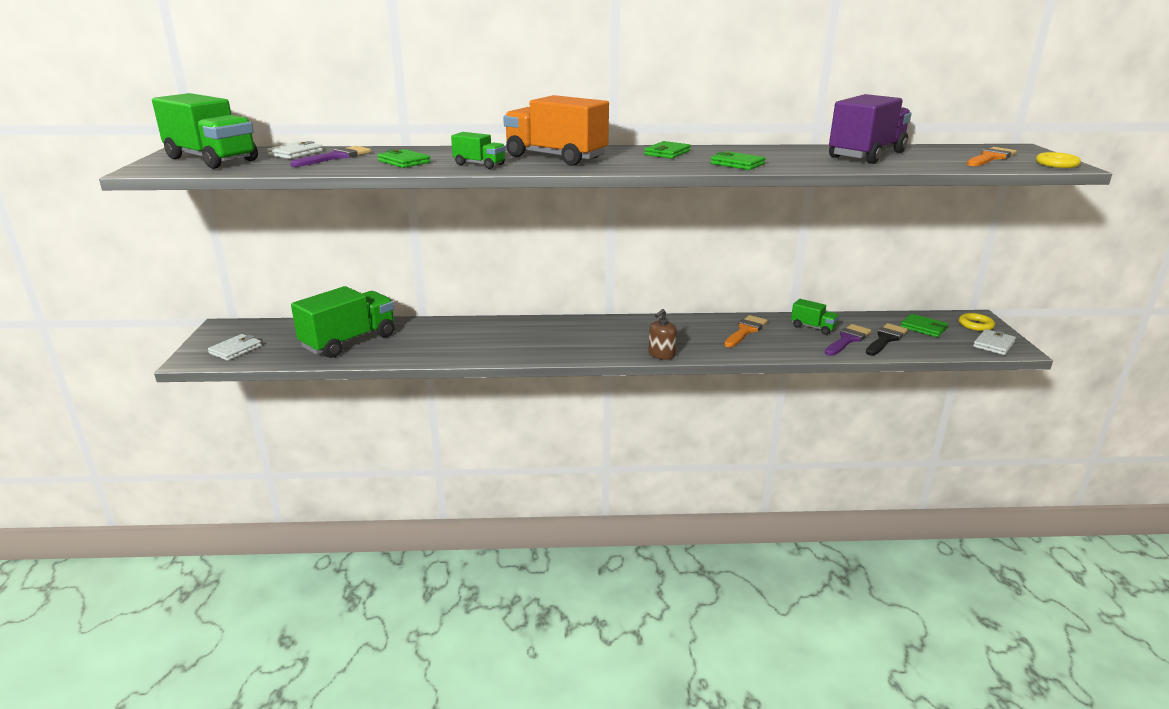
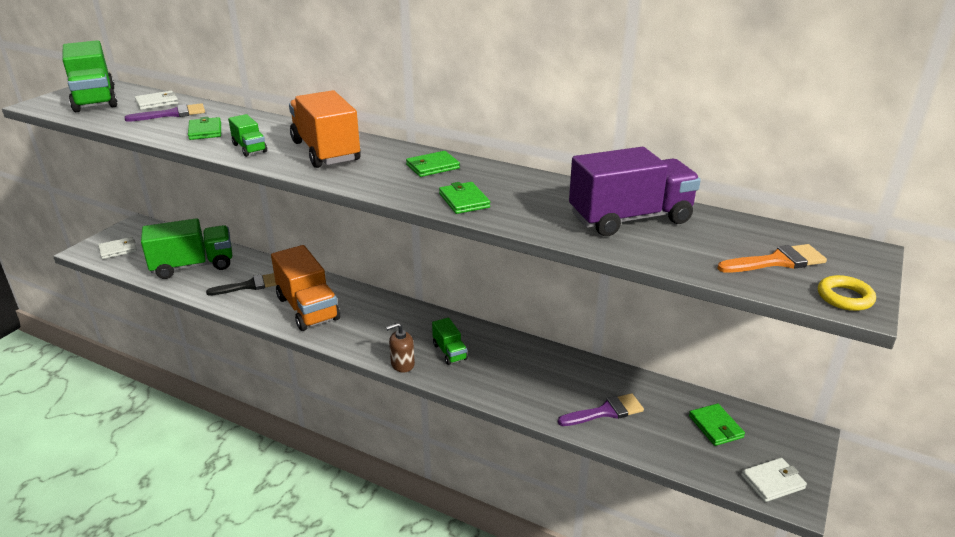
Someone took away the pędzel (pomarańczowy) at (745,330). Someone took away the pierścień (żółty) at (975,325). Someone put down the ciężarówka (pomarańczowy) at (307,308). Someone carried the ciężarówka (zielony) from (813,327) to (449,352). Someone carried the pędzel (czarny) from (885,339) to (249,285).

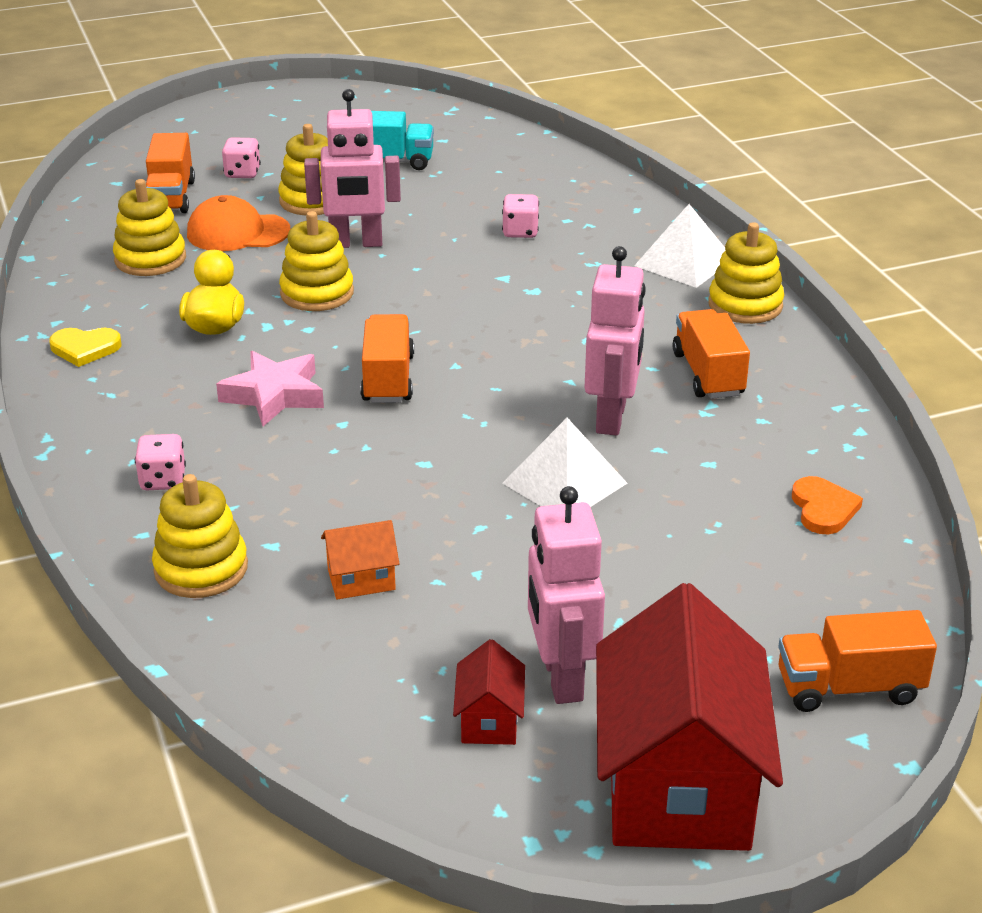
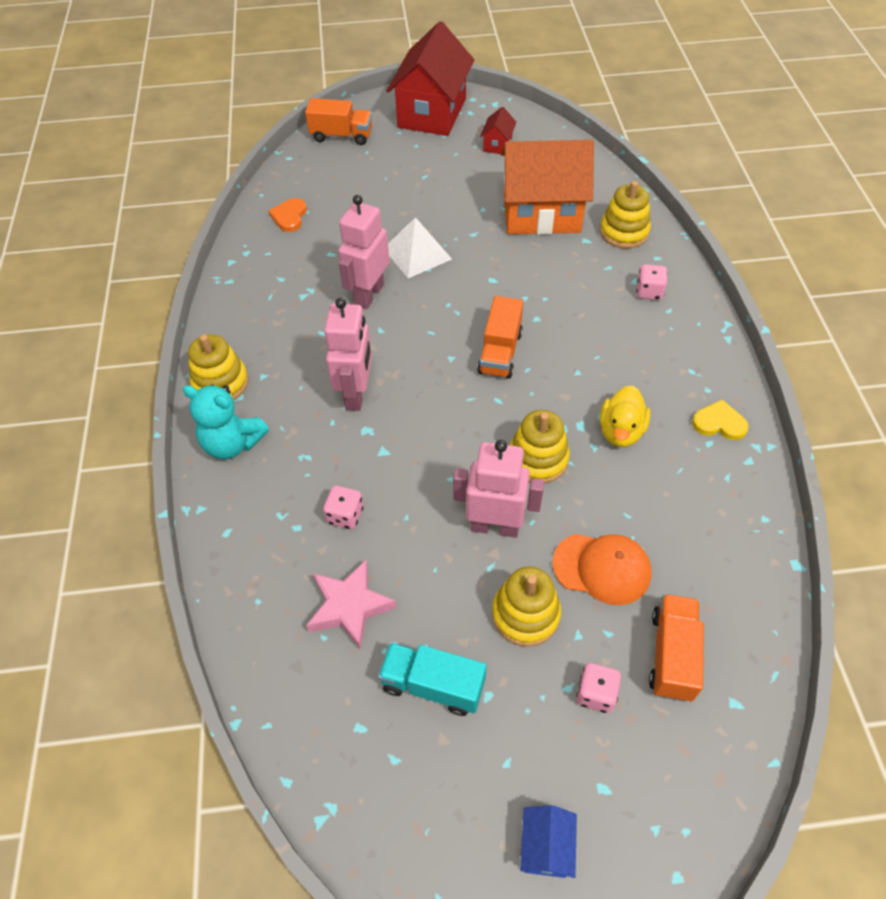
Someone took away the zabawka nakładanka (żółty) at (150,259). Someone took away the ciężarówka (pomarańczowy) at (708,374). Someone put down the domek (niebieski) at (546,847). Someone carried the gwiazda (różowy) from (274,395) to (350,607). Someone carried the robot (różowy) from (561,677) to (356,394). Someone swapped the piramida (biały) at (684,262) for the miś (turkusowy) at (232,443). Someone scaled the domek (pomarańczowy) at (361,579) by 2.38.

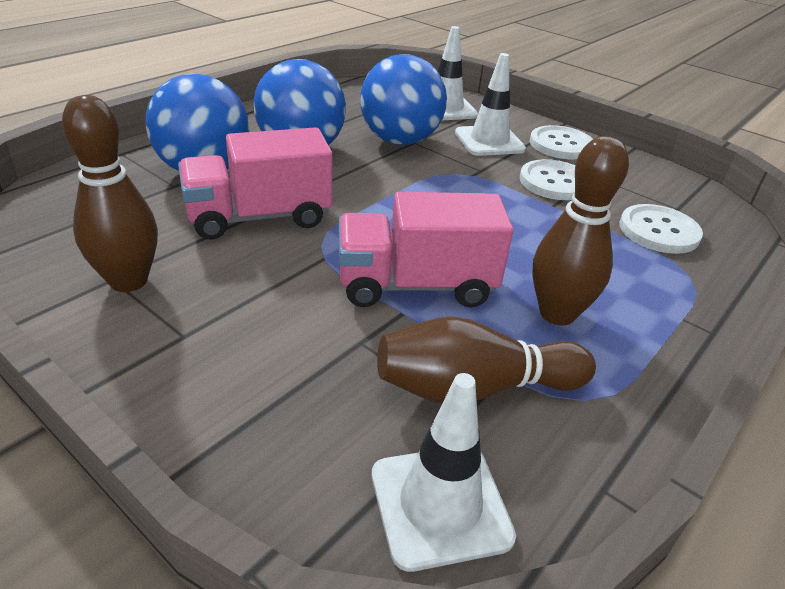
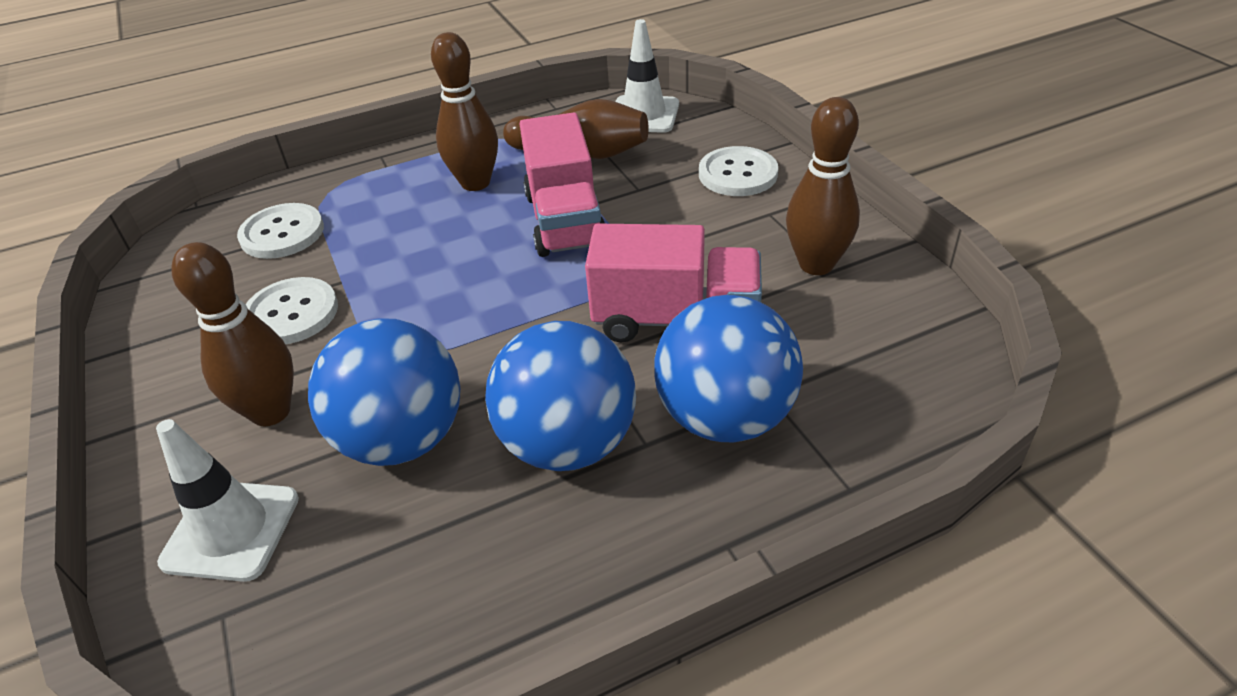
Someone carried the guzik (biały) from (561,145) to (737,174). Someone swapped the pachołek (biały) at (489,141) for the kręgiel (brązowy) at (271,412). Someone rotated the ciężarówka (różowy) at (416,285) by 60 degrees clockwise.

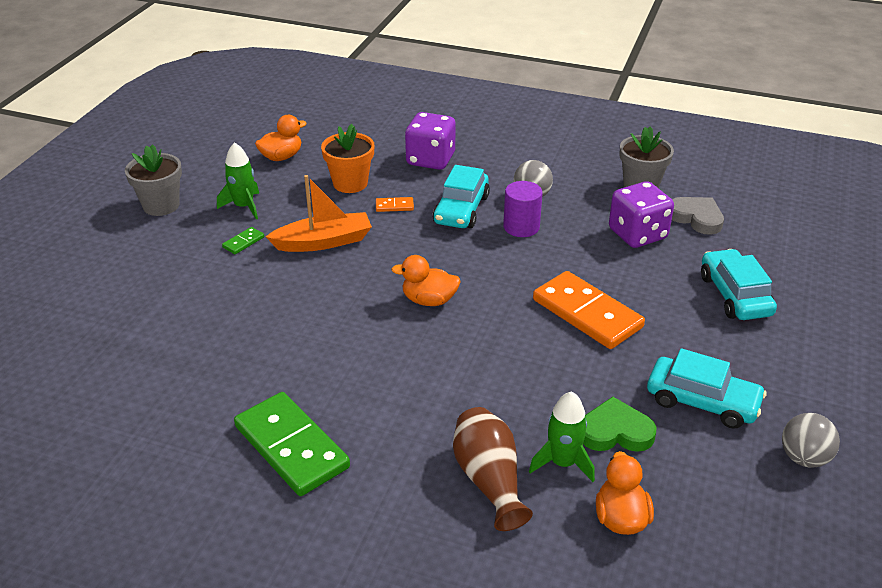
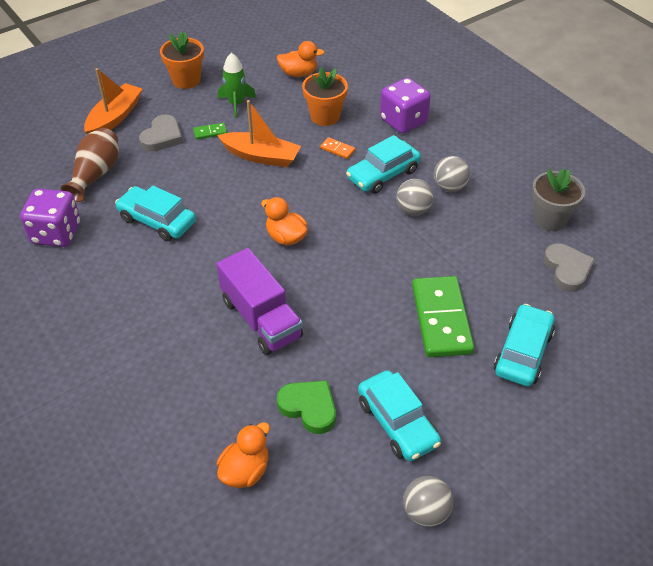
Someone took away the rakieta (zielony) at (563,462). Someone took away the kostka domina (pomarańczowy) at (587,314). Someone put down the łódka (pomarańczowy) at (115,117). Someone put down the samochód (turkusowy) at (157,221). Someone put down the serce (szary) at (162,137). Someone put down the ciężarówka (fioletowy) at (261,319). Someone carried the kostka domina (zielony) from (292,447) to (441,319). Someone carried the wazon (brązowy) from (489,480) to (96,174). Someone carried the kostka do gry (fioletowy) from (637,234) to (56,233). Someone swapped the walec (fioletowy) at (521,227) for the piłka (szary) at (413,210). Someone repainted the doniczka (szary) at (161,205), which became the doniczka (pomarańczowy) at (186,80).

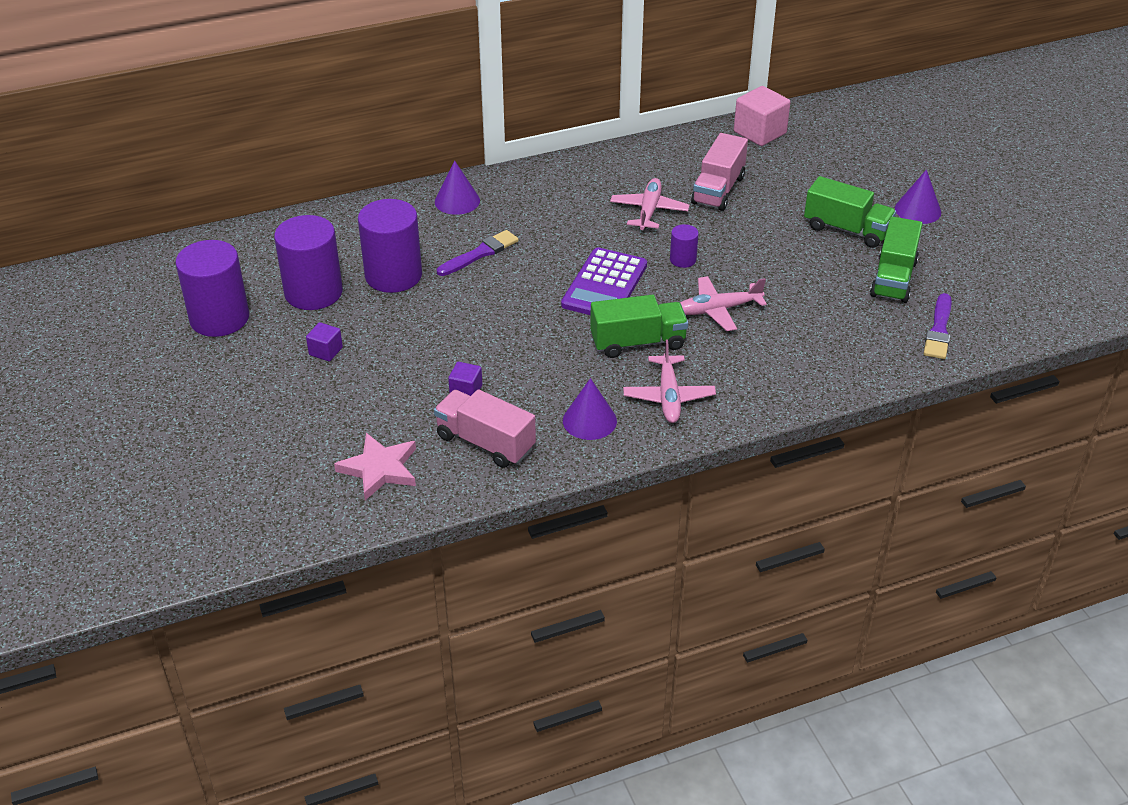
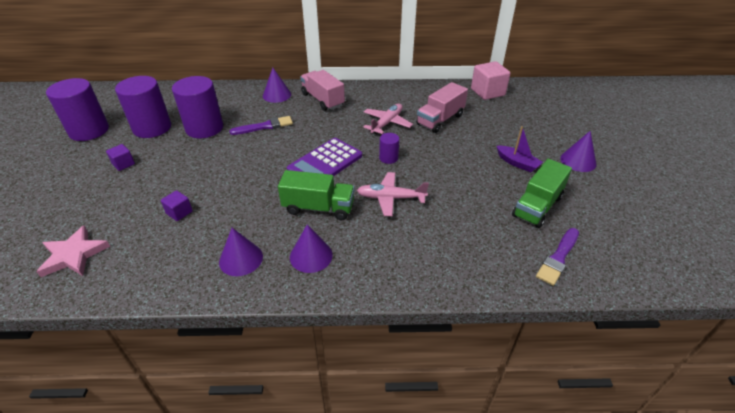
Someone carried the ciężarówka (różowy) from (485,442) to (322,100). Someone swapped the samolot (różowy) at (668,396) for the stożek (fioletowy) at (311,256). Someone swapped the ciężarówka (zielony) at (846,229) for the łódka (fioletowy) at (517,163).

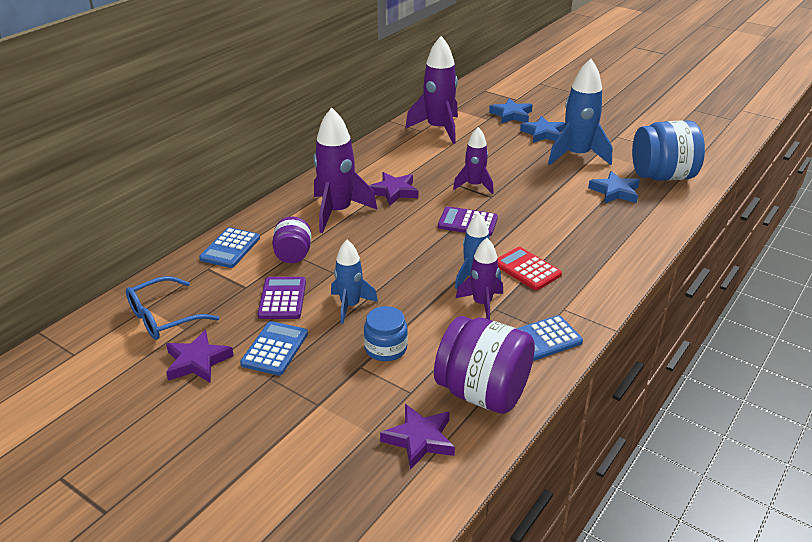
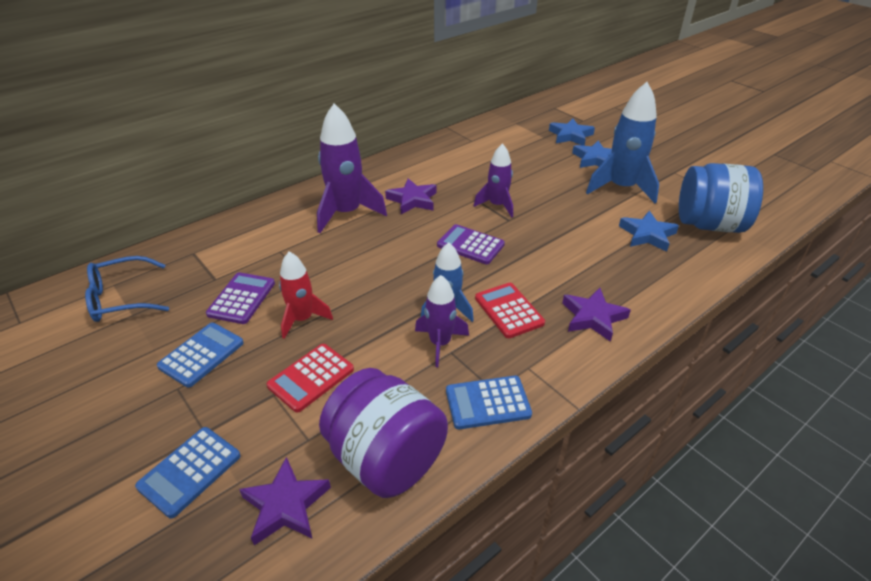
Someone took away the słoik (fioletowy) at (293,255). Someone took away the rakieta (fioletowy) at (438,129). Someone carried the gwiazda (fioletowy) from (197,361) to (593,317). Someone carried the kalkulator (niebieski) from (230,248) to (190,471). Someone swapped the słoik (niebieski) at (386,348) for the kalkulator (czerwony) at (311,378). Someone repainted the rakieta (niebieski) at (350,306), which became the rakieta (czerwony) at (302,319).

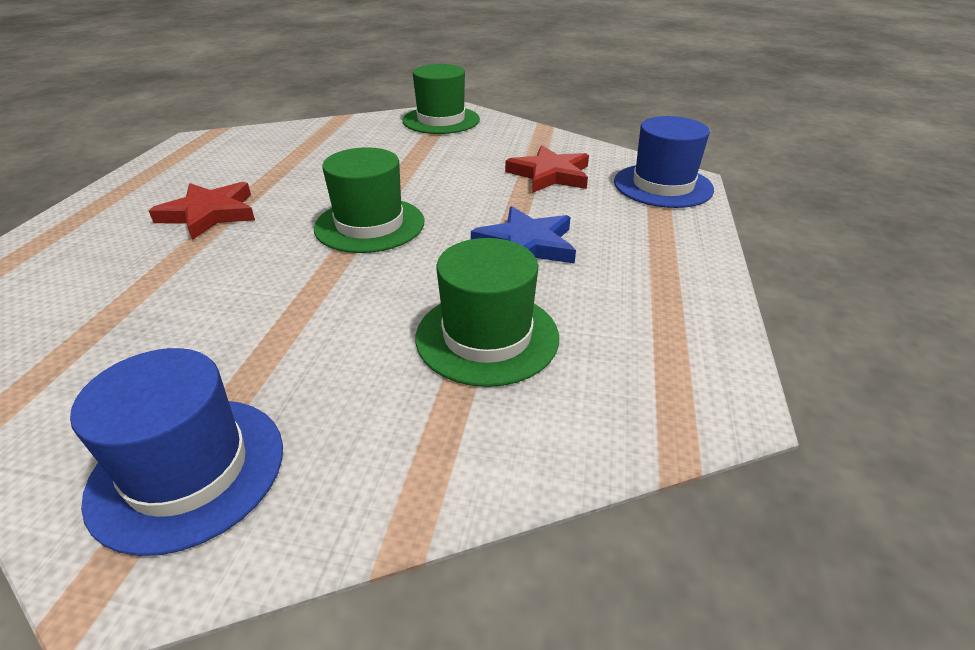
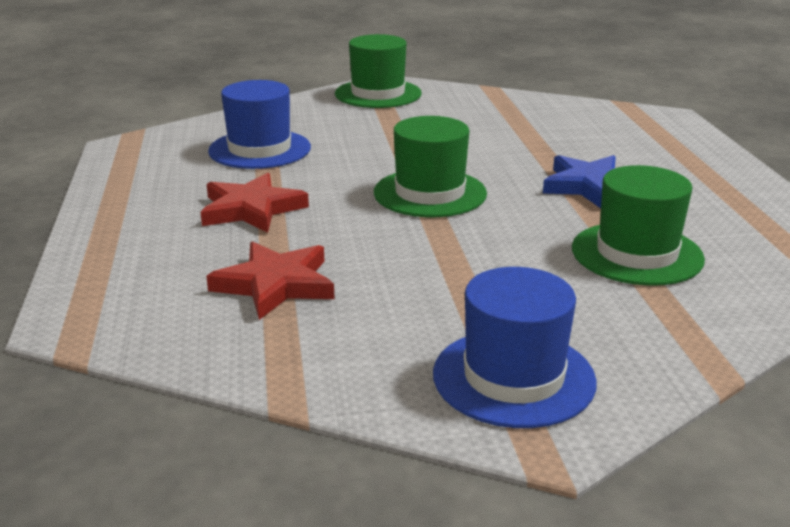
Someone carried the gwiazda (czerwony) from (550,174) to (275,284). Someone carried the kapelusz (niebieski) from (663,186) to (259,149).

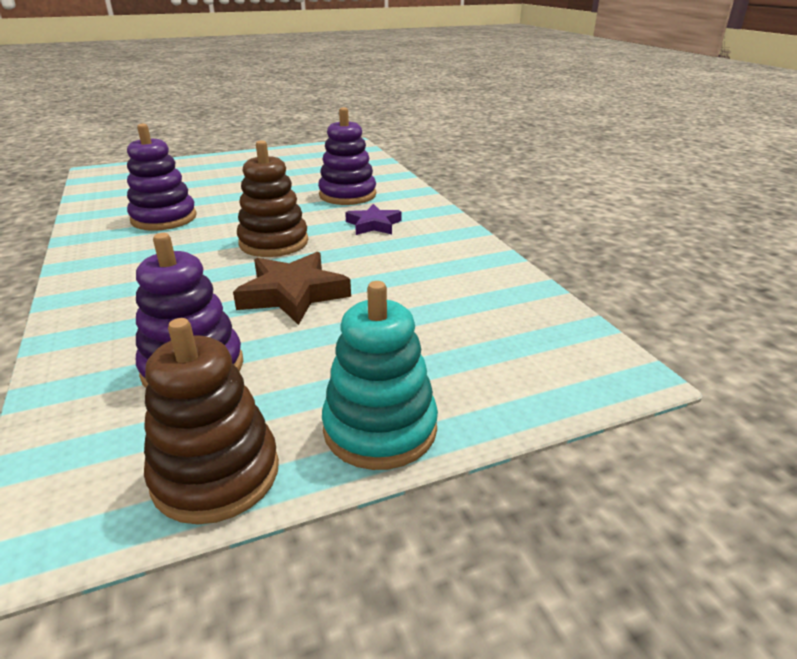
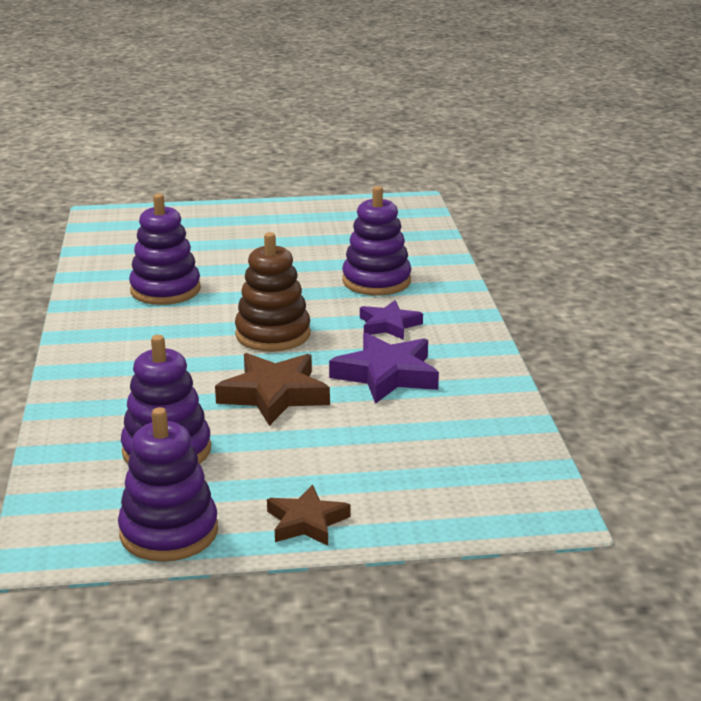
Someone put down the gwiazda (fioletowy) at (386,375). Someone swapped the zabawka nakładanka (turkusowy) at (380,429) for the gwiazda (brązowy) at (306,522). Someone repainted the zabawka nakładanka (brązowy) at (216,474), which became the zabawka nakładanka (fioletowy) at (169,532).

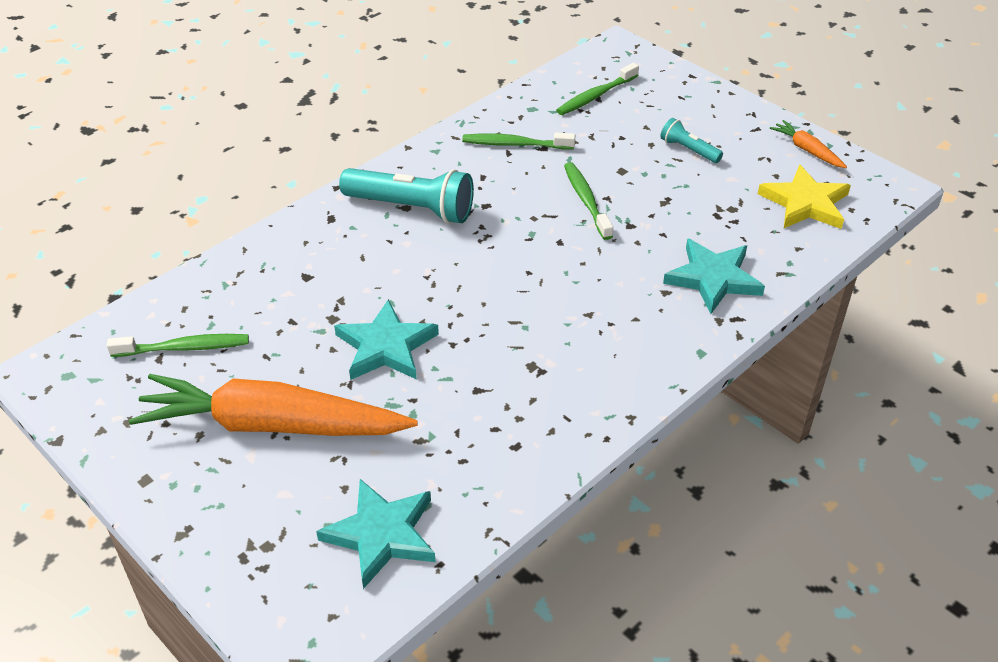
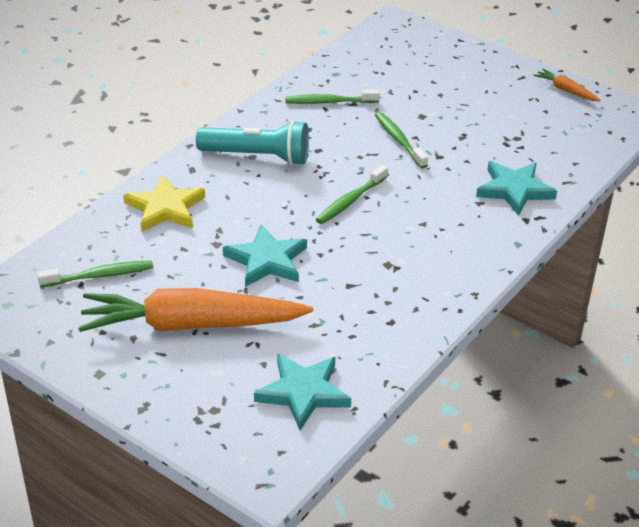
Someone took away the latarka (turkusowy) at (688,150). Someone carried the szczoteczka do zębów (zielony) from (596,96) to (350,201). Someone carried the gwiazda (żółty) from (805,203) to (165,208).

